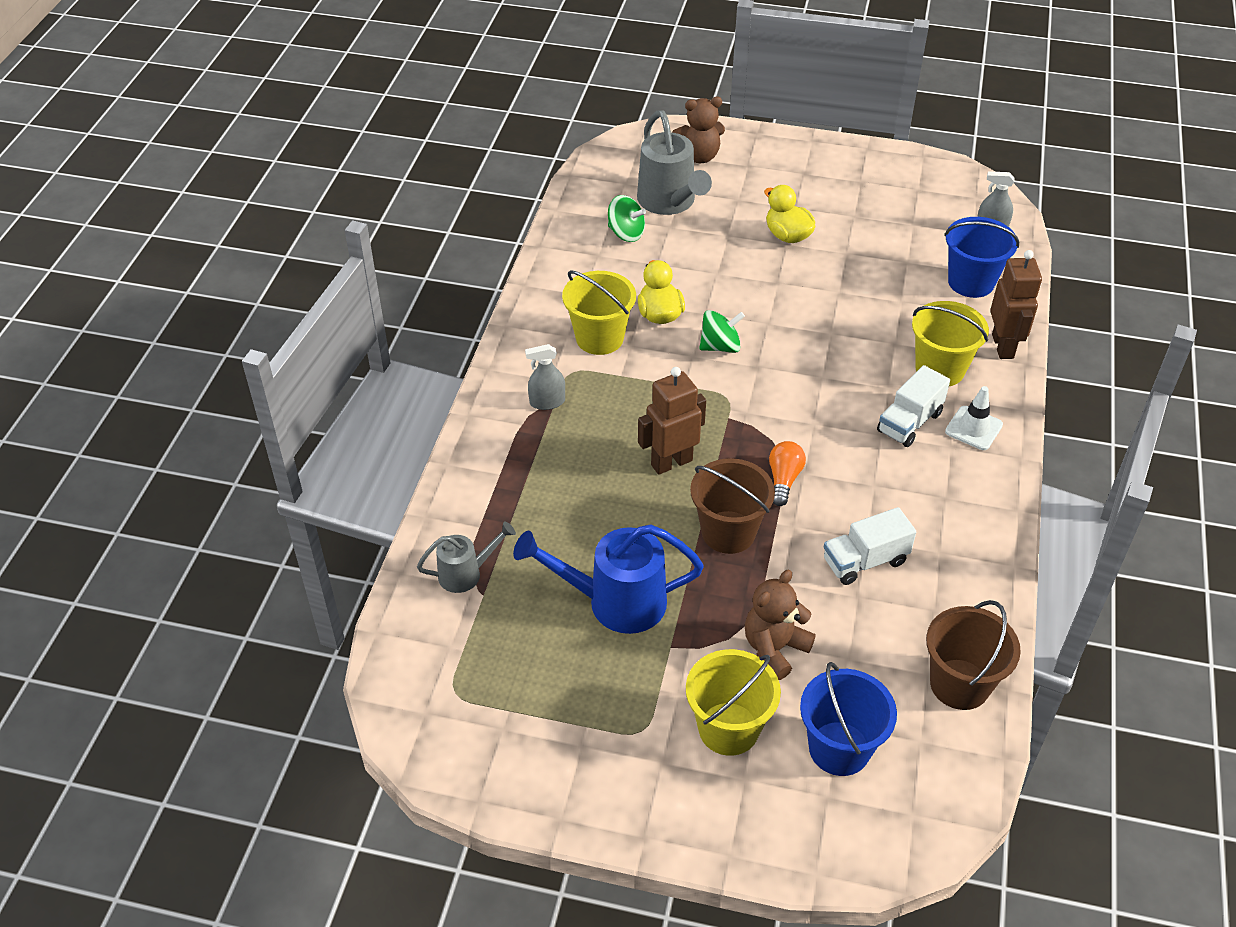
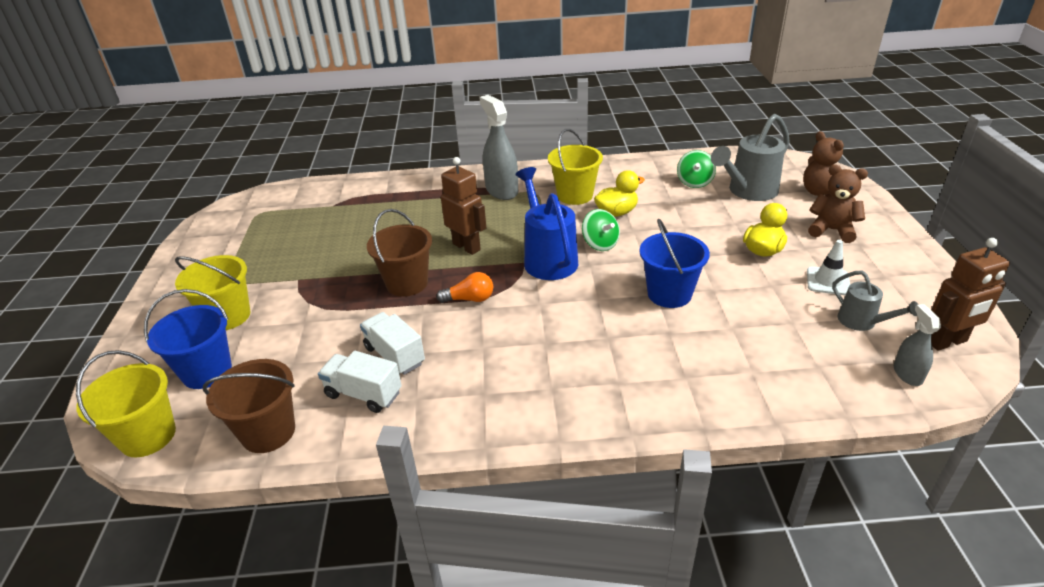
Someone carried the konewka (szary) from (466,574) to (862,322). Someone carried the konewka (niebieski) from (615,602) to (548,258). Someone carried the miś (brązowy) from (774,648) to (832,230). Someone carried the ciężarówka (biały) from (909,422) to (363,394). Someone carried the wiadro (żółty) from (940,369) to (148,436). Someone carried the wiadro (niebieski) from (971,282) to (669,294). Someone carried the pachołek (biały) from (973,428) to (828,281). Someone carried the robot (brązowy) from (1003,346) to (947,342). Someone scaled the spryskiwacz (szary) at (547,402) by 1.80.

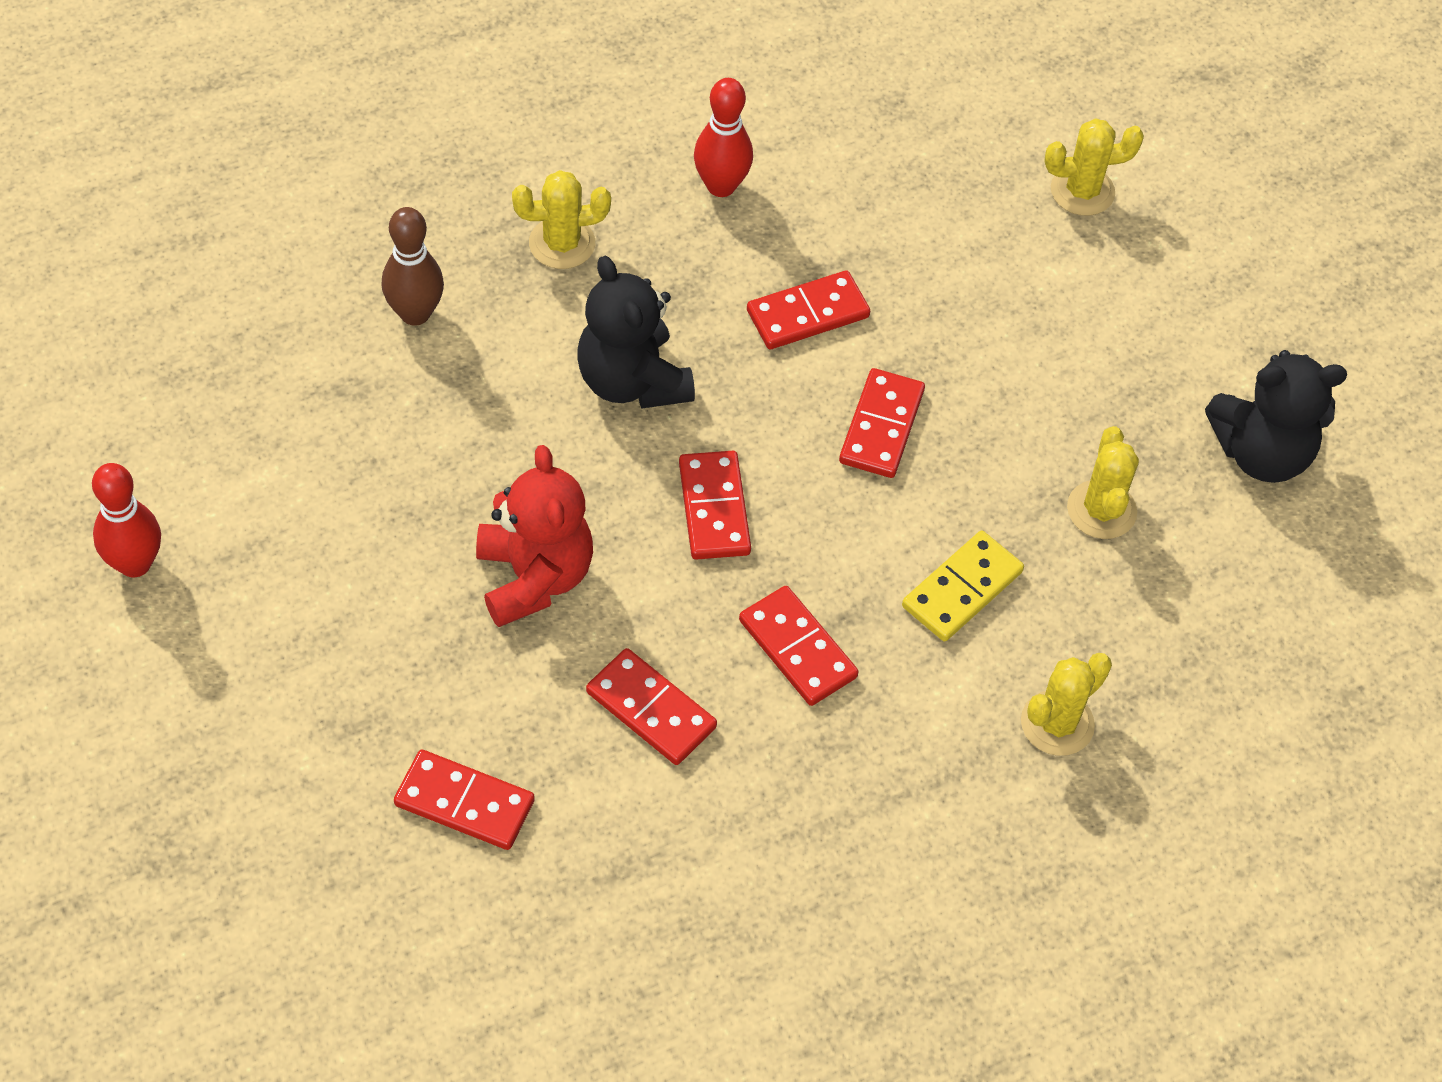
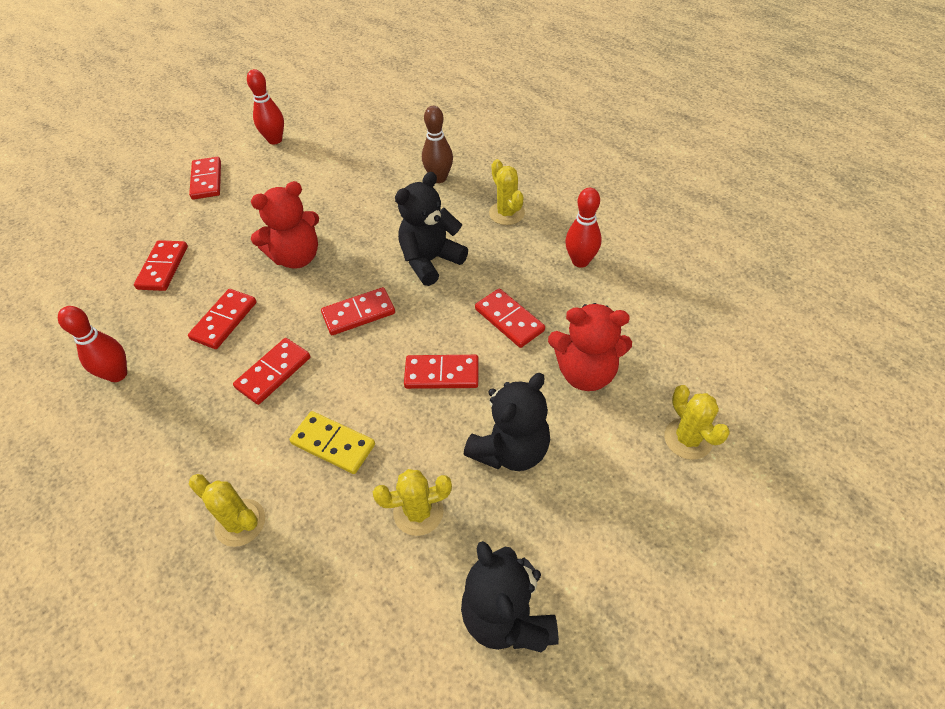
Someone put down the kręgiel (czerwony) at (117,374). Someone put down the kostka domina (czerwony) at (206,180). Someone put down the miś (czarny) at (510,450). Someone put down the miś (czerwony) at (585,372).

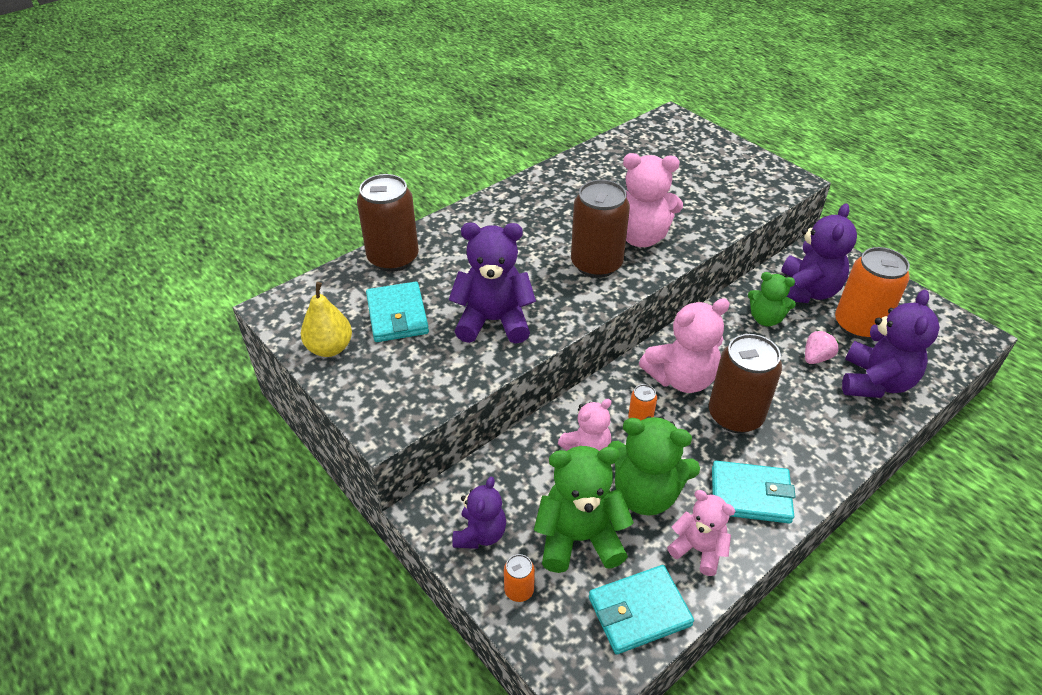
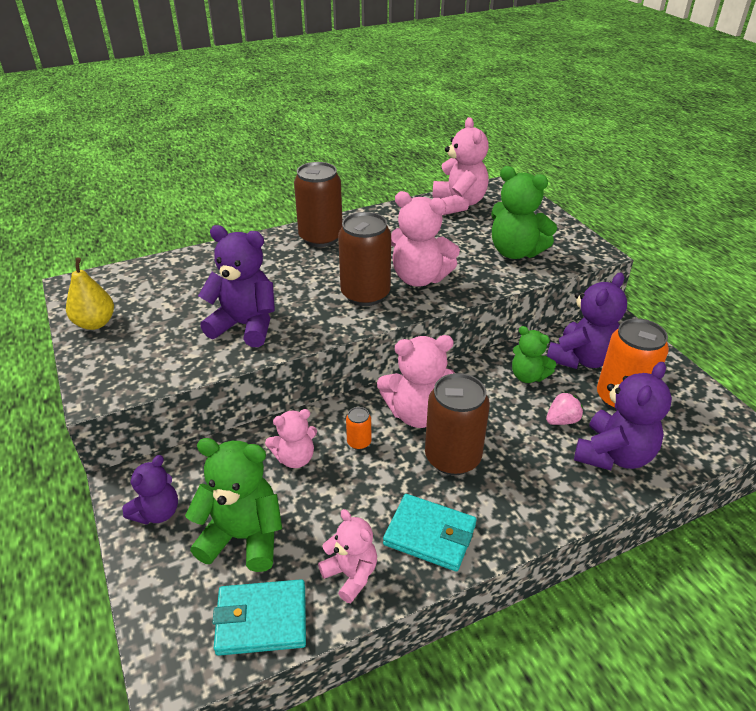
Someone took away the portfel (turkusowy) at (397,315). Someone took away the puszka (pomarańczowy) at (519,590). Someone put down the miś (różowy) at (458,204). Someone carried the puszka (brązowy) from (393,258) to (320,238). Someone carried the miś (zielony) from (645,494) to (515,252).

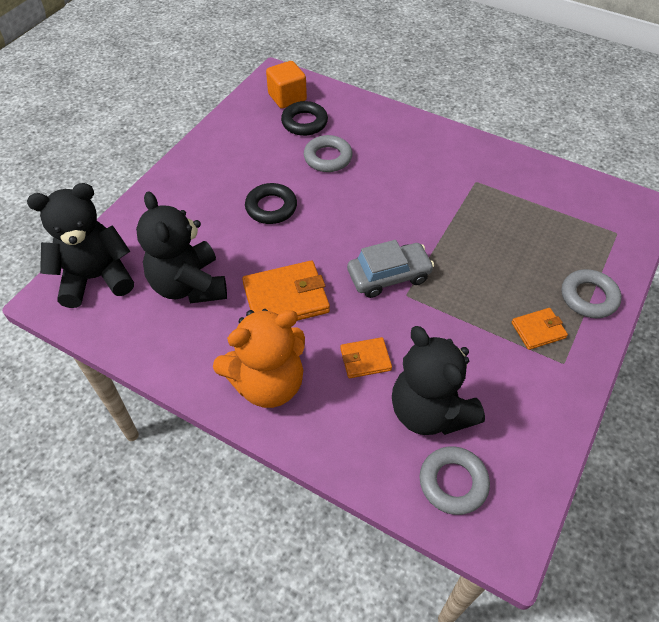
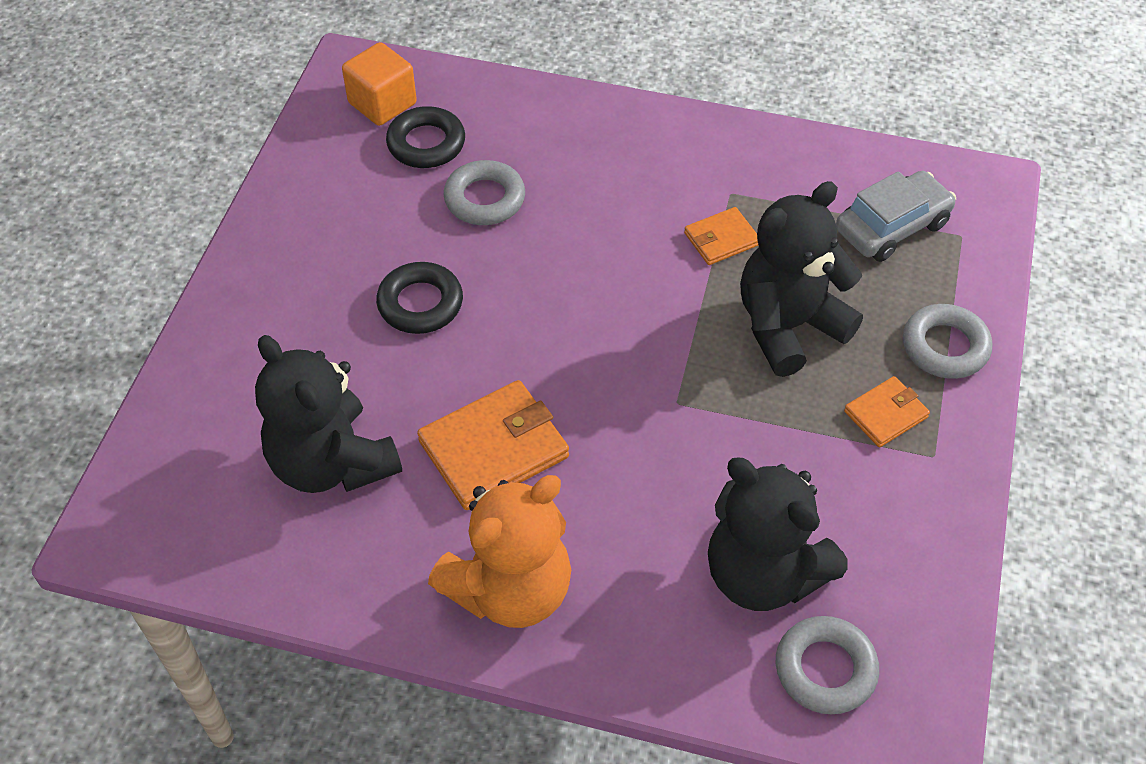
Someone carried the miś (czarny) from (96,278) to (788,326). Someone carried the portfel (pomarańczowy) from (365,359) to (721,239). Someone carried the samochód (szary) from (389,276) to (892,227).

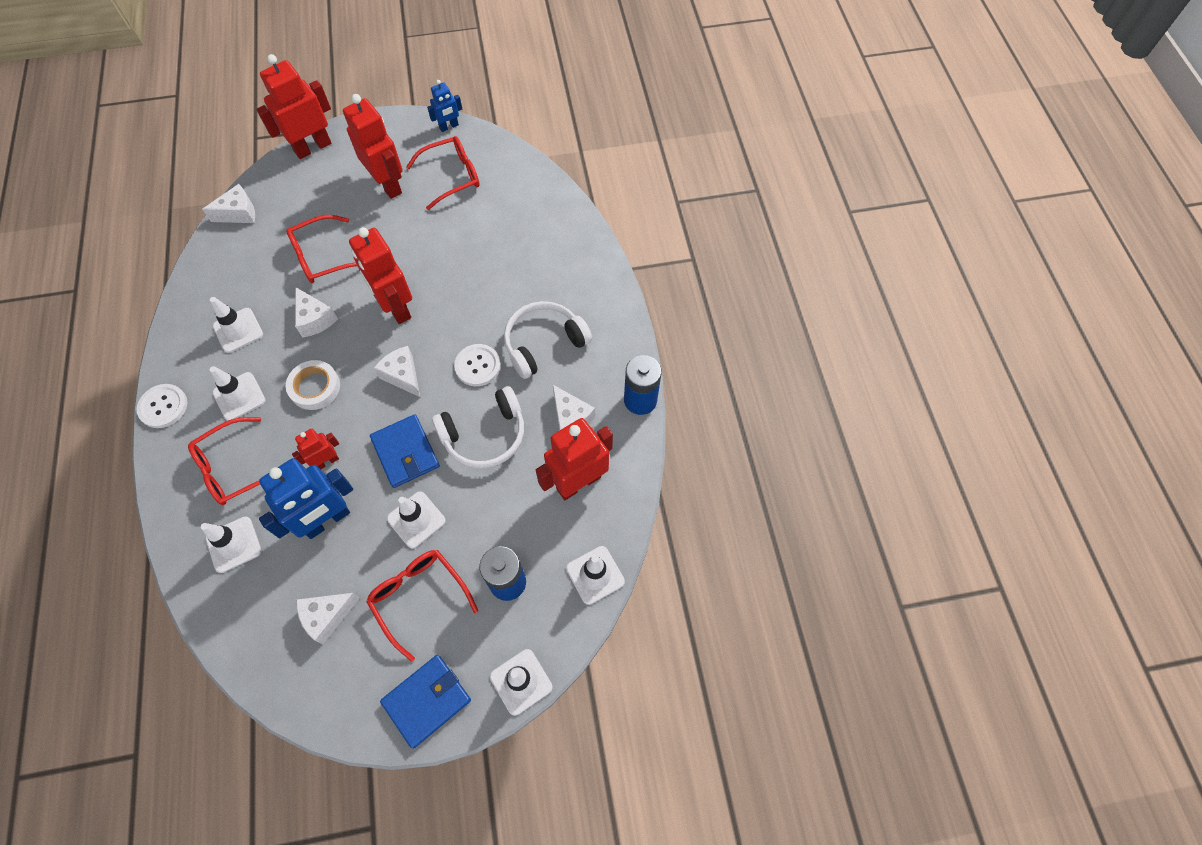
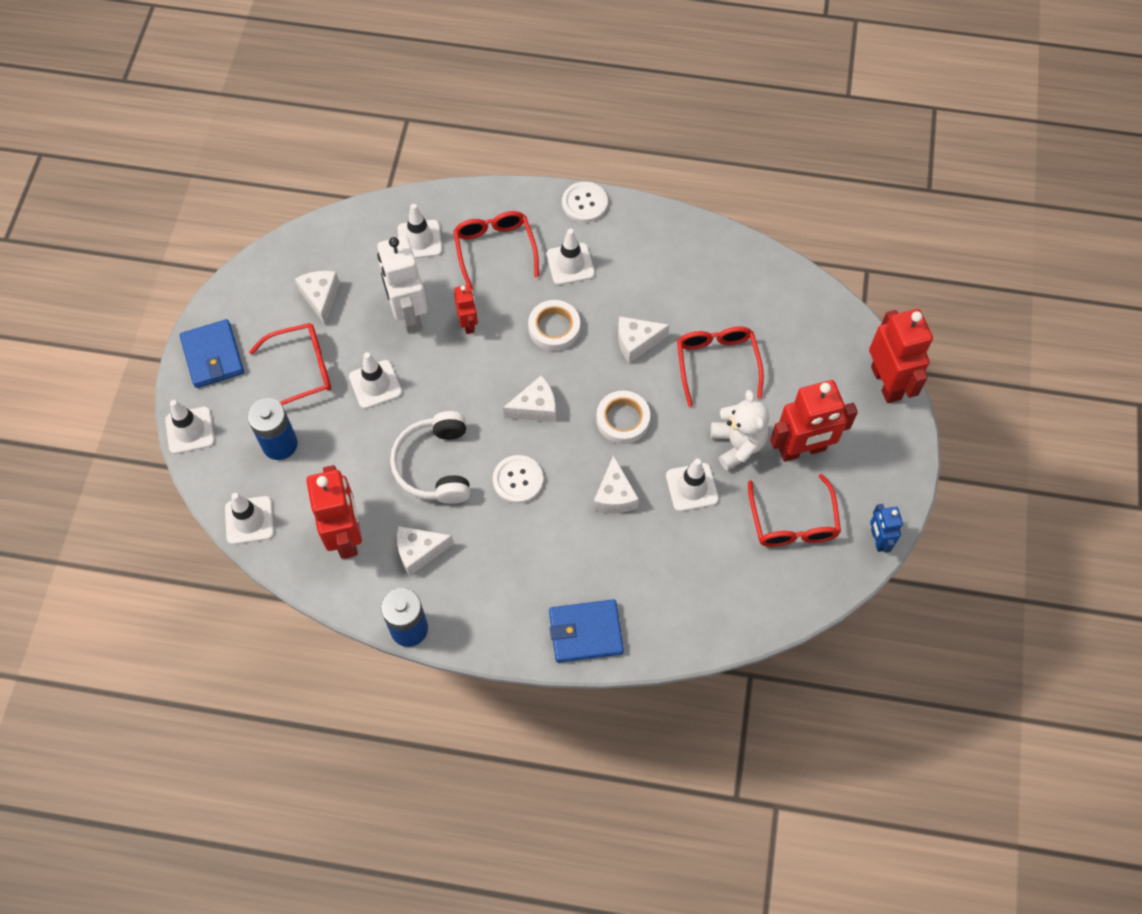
Someone took away the słuchawki (biały) at (544,343). Someone put down the miś (biały) at (737,444). Someone carried the ser (biały) from (239,213) to (614,495). Someone carried the pachołek (biały) from (238,330) to (692,487). Someone carried the portfel (niebieski) from (405,452) to (585,632). Someone swapped the robot (czerwony) at (396,307) for the taśma klejąca (biały) at (623,420). Someone repainted the robot (niebieski) at (327,520), which became the robot (biały) at (408,313).

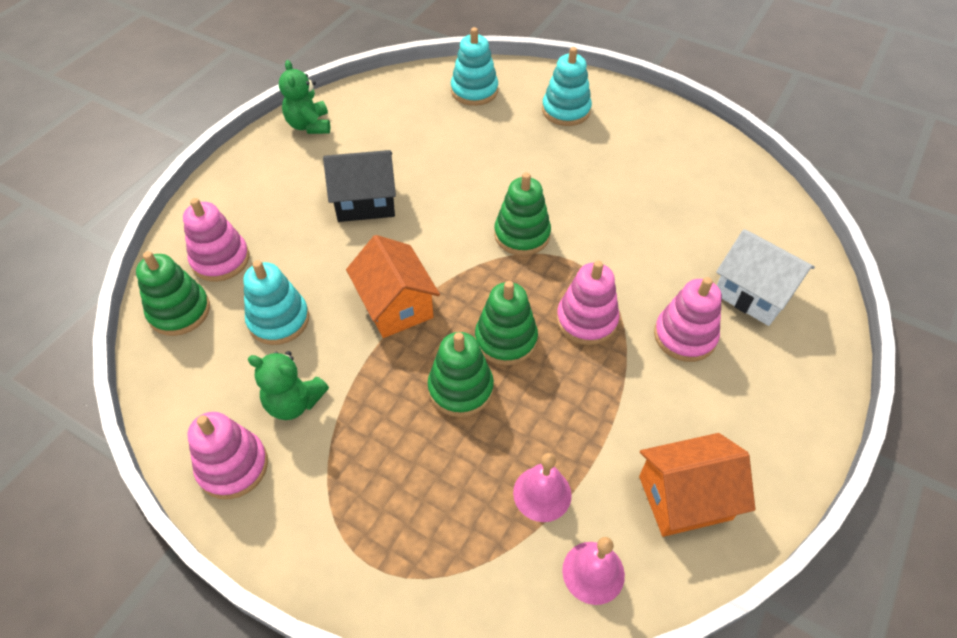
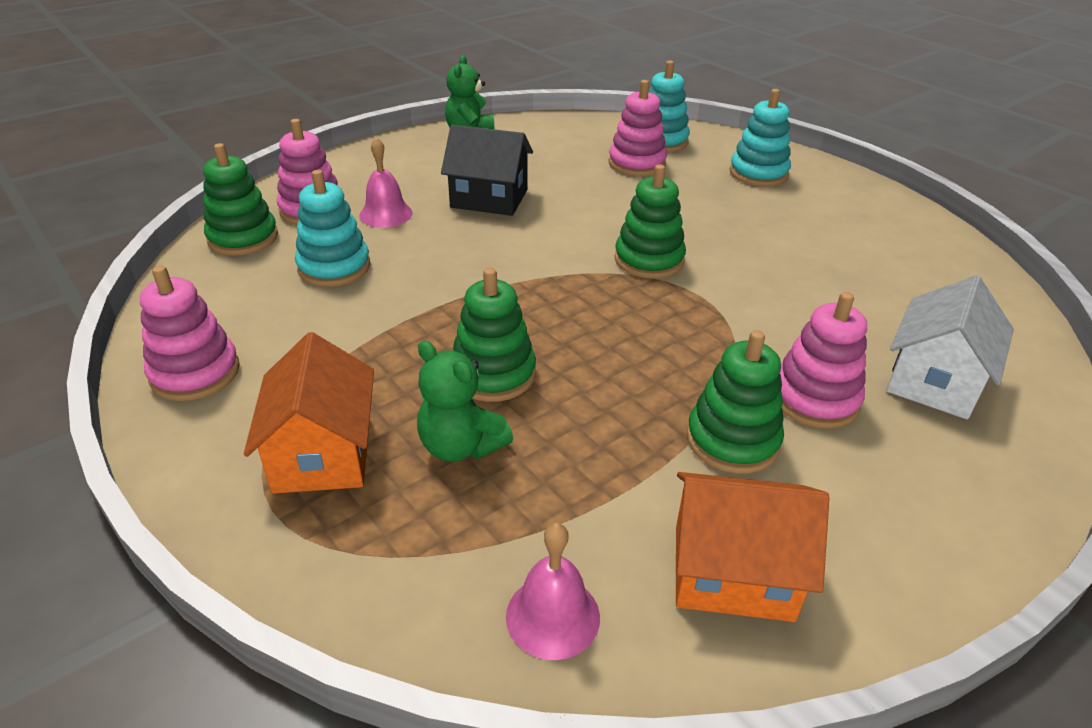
Someone carried the miś (zielony) from (294,402) to (461,446). Someone carried the domek (pomarańczowy) from (396,305) to (323,453). Someone carried the zabawka nakładanka (zielony) from (506,339) to (732,440). Someone carried the dzwonek (różowy) from (542,493) to (386,214). Someone carried the zabawka nakładanka (różowy) from (586,320) to (637,164). Someone rotated the domek (biały) at (753,293) by 60 degrees clockwise.

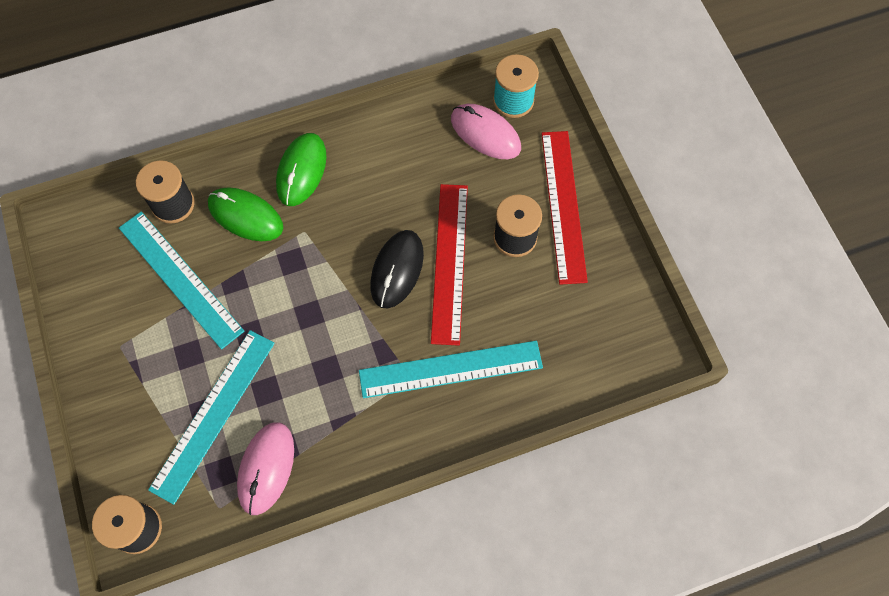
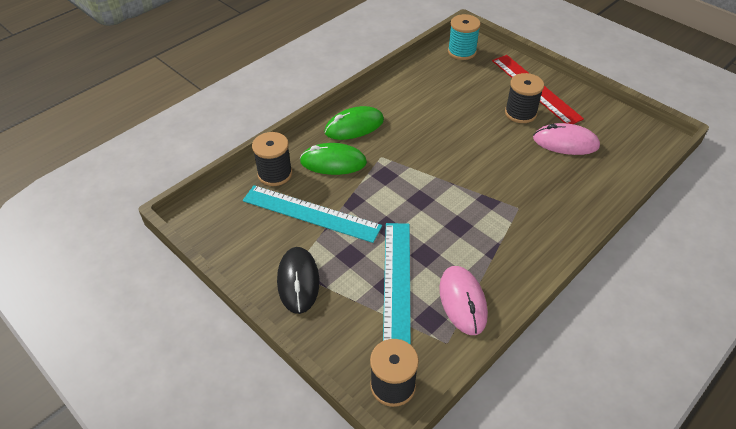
Someone took away the linijka (turkusowy) at (450,369). Someone took away the linijka (czerwony) at (449,262). Someone carried the myszka (czarny) from (397,270) to (298,281). Someone carried the myszka (różowy) from (485,133) to (565,142). Someone rotated the myszka (zielony) at (301,171) by 75 degrees clockwise.

